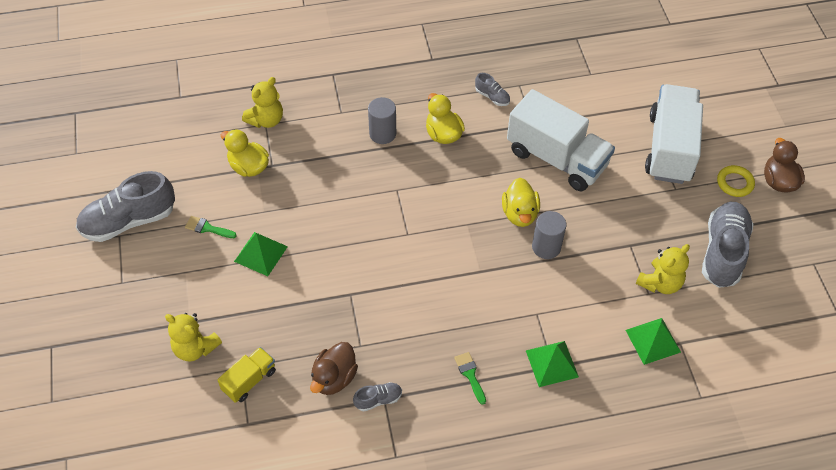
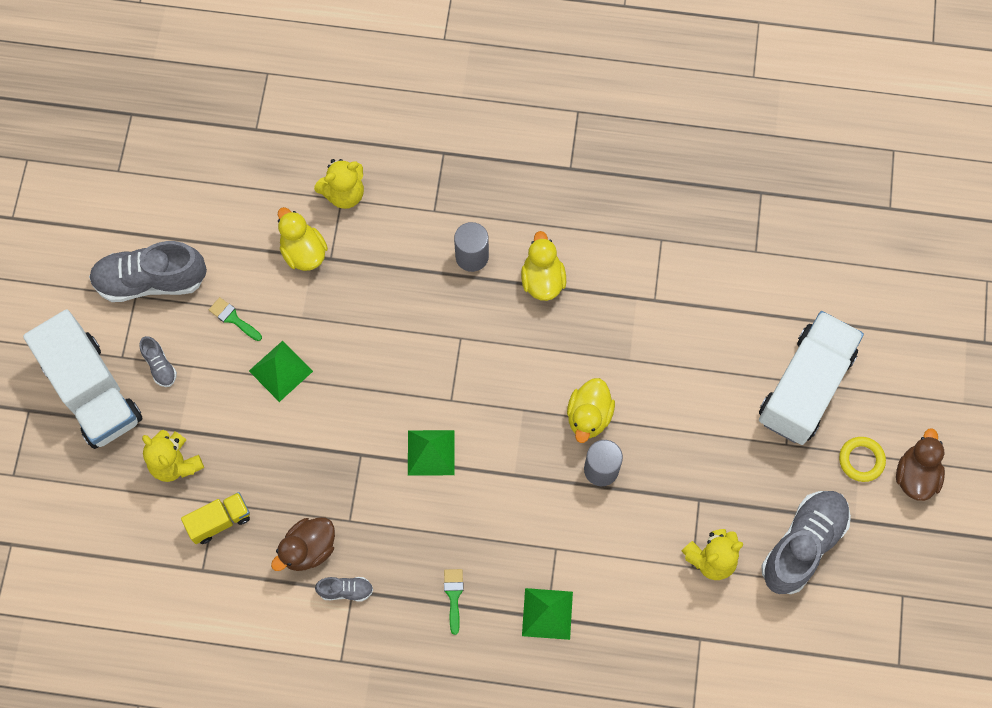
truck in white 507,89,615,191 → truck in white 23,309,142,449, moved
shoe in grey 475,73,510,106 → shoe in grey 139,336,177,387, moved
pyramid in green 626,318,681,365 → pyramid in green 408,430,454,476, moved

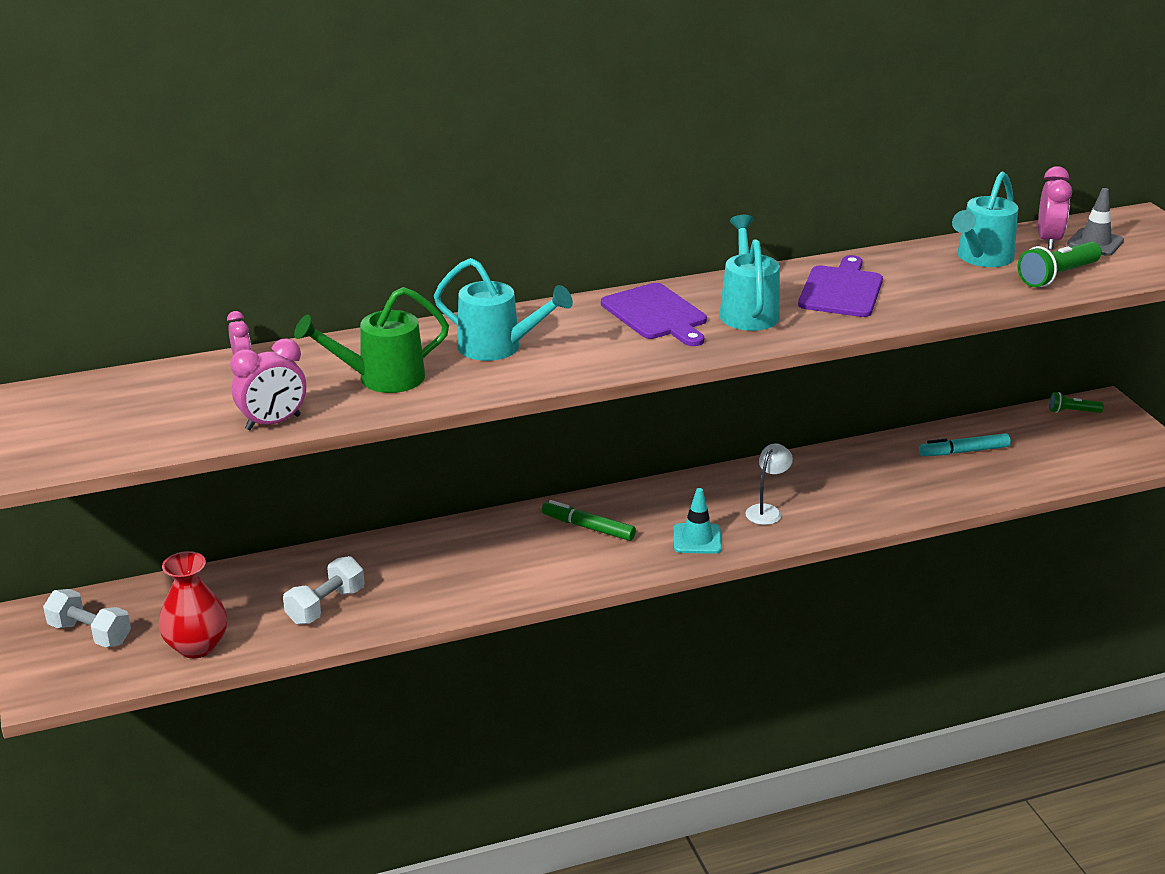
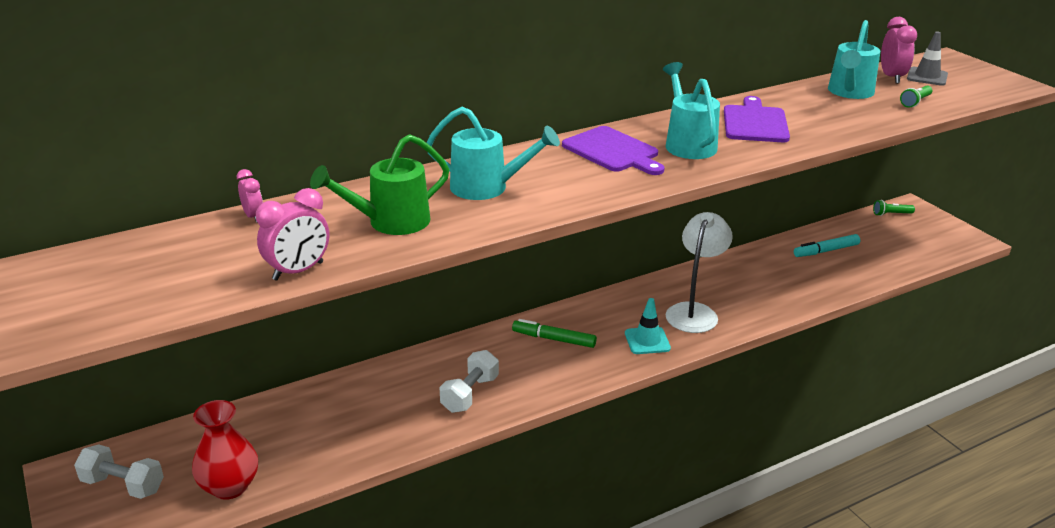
dumbbell in white 283,556,364,624 → dumbbell in white 439,350,499,413, moved
lamp in white 745,443,793,525 → lamp in white 666,212,733,333, x1.74
flashlight in green 1017,242,1102,287 → flashlight in green 900,86,932,108, x0.59

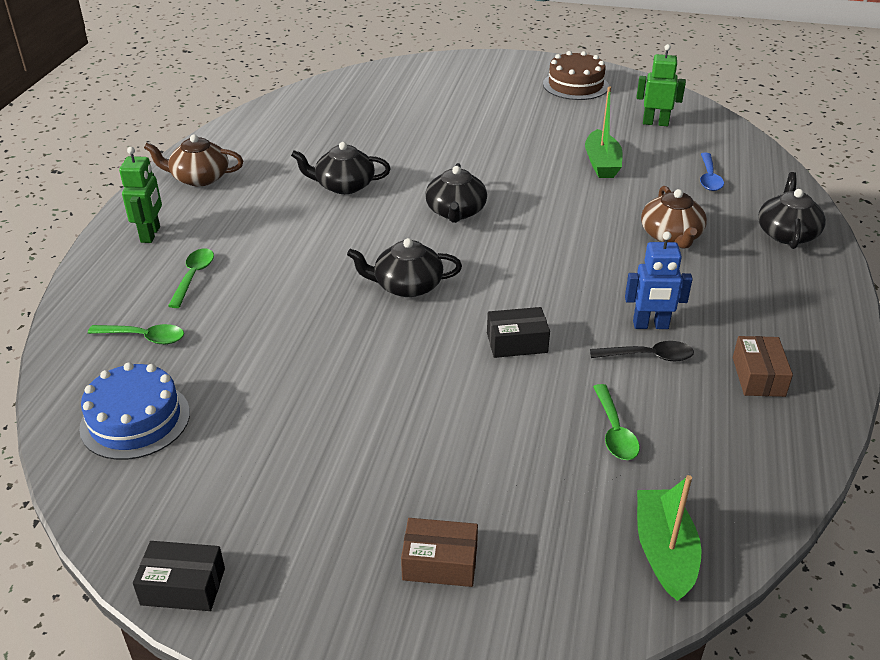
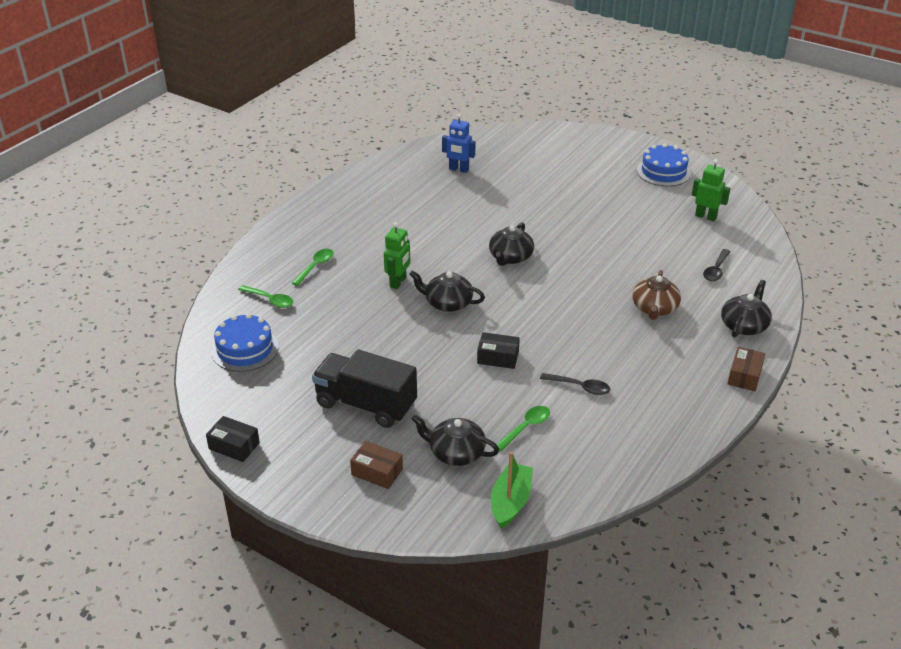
- → truck in black 312,349,417,428
robot in green 119,147,162,243 → robot in green 384,222,410,289, moved
teapot in black 291,142,391,194 → teapot in black 411,414,499,466, moved
robot in blue 625,231,693,329 → robot in blue 442,114,475,173, moved
spoon in green 593,384,640,460 → spoon in green 496,406,550,451, 150 degrees counterclockwise
cake in brown 543,51,609,100 → cake in blue 637,144,691,186
spoon in blue 700,152,724,191 → spoon in black 703,249,731,281
box in brown 733,336,793,397 → box in brown 728,347,765,391, moved
teapot in brown 144,135,243,187 → -
boat in green 585,86,623,178 → -

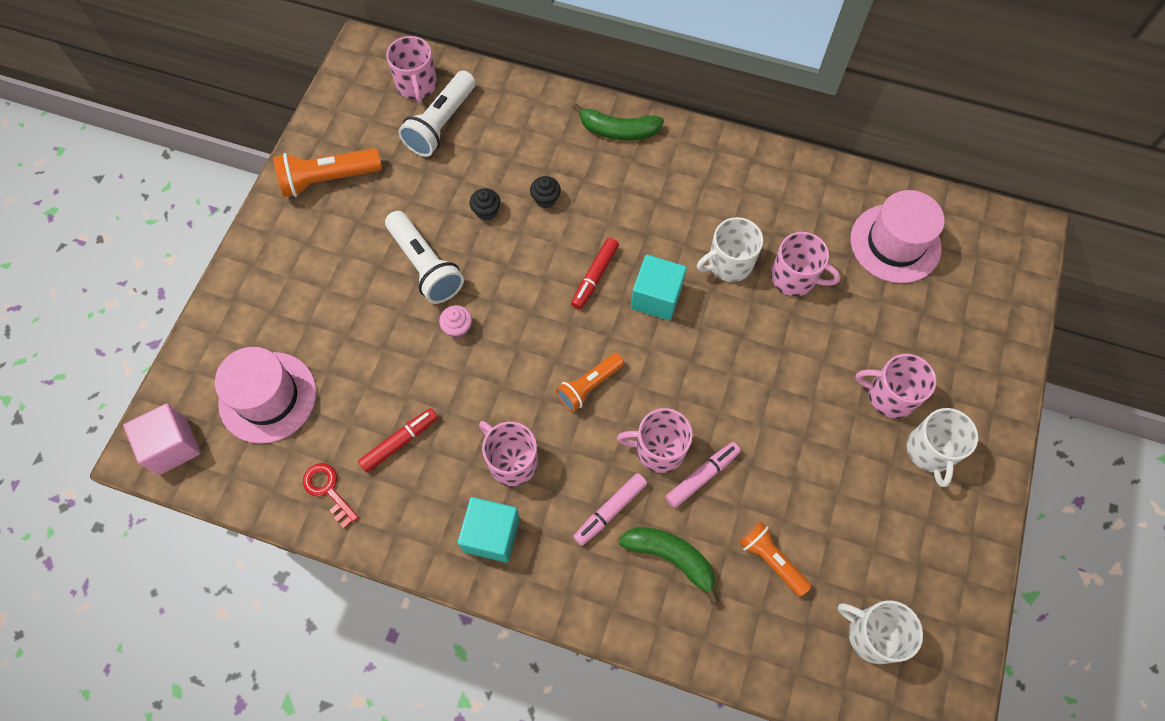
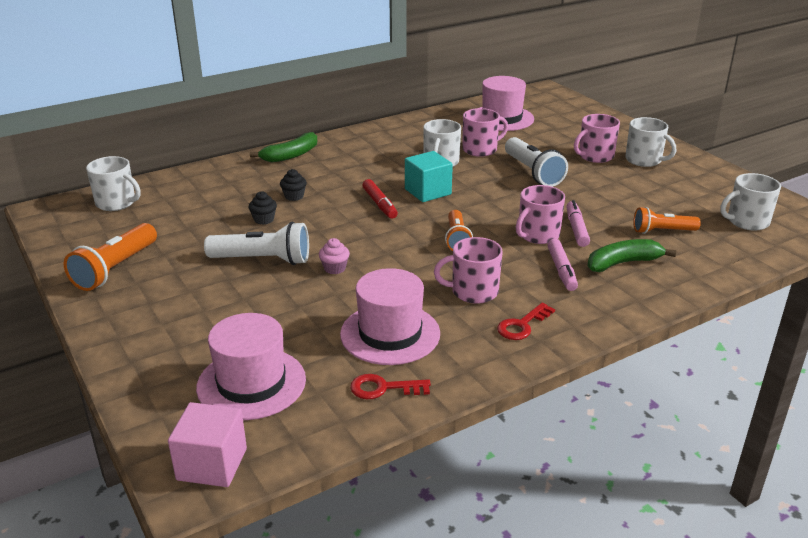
mug in pink 386,36,437,103 → mug in white 86,156,141,211
marker in red 358,408,438,473 → hat in pink 340,268,440,365
cube in turquoise 457,497,520,563 → key in red 497,303,555,340
flashlight in white 398,70,476,157 → flashlight in white 505,137,568,187, moved

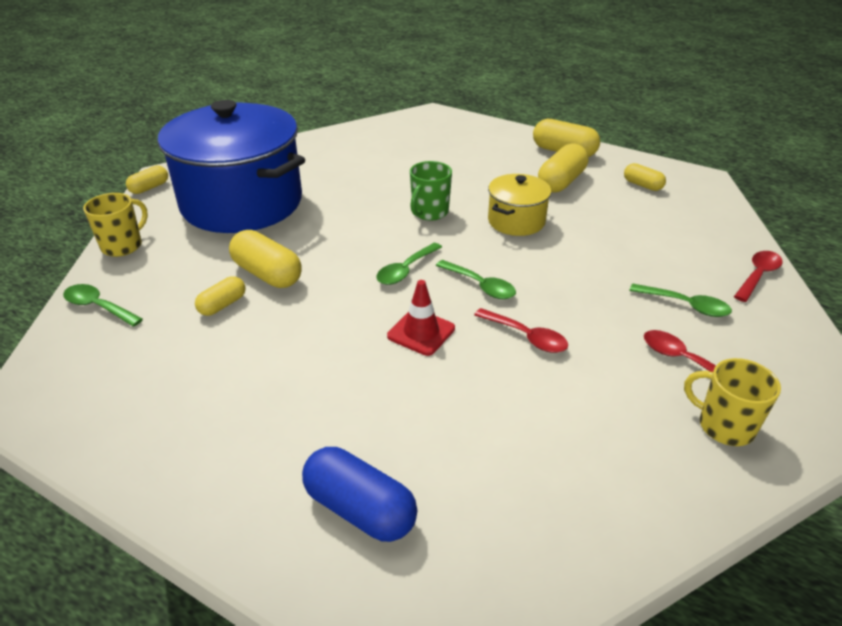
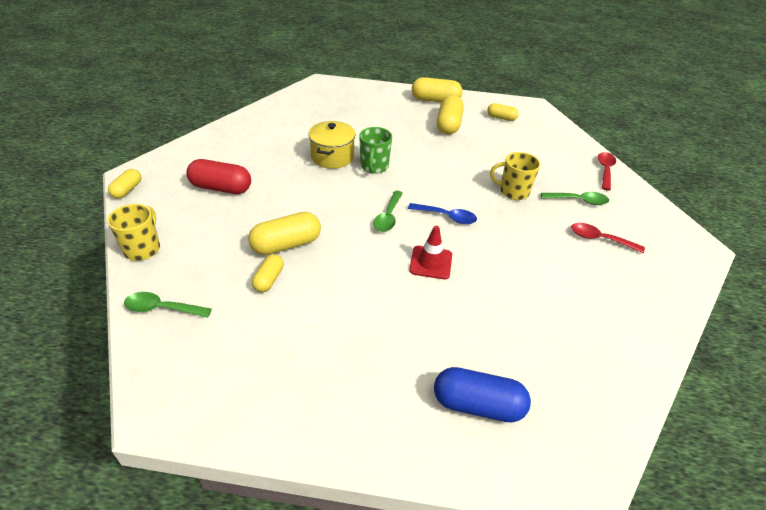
pot in blue 158,100,305,233 → capsule in red 186,159,251,194
capsule in yellow 229,230,302,288 → capsule in yellow 248,212,321,255, 45 degrees counterclockwise
pot in yellow 488,174,551,236 → pot in yellow 308,121,355,169, moved
spoon in green 436,260,516,299 → spoon in blue 408,203,477,224
mug in yellow 684,358,781,446 → mug in yellow 490,152,540,200, moved
spoon in red 474,308,568,353 → -

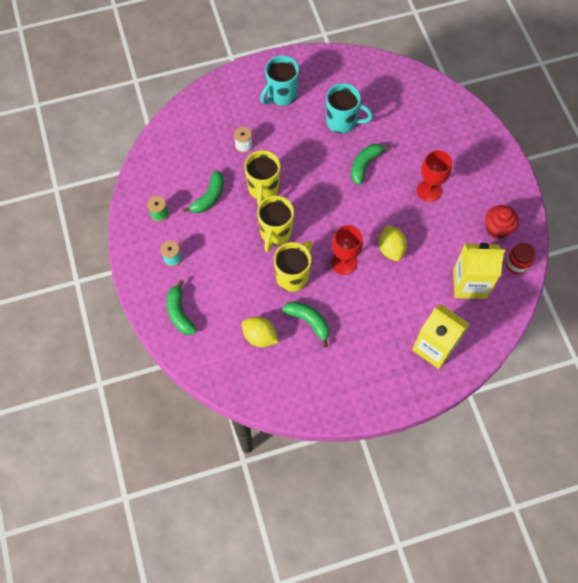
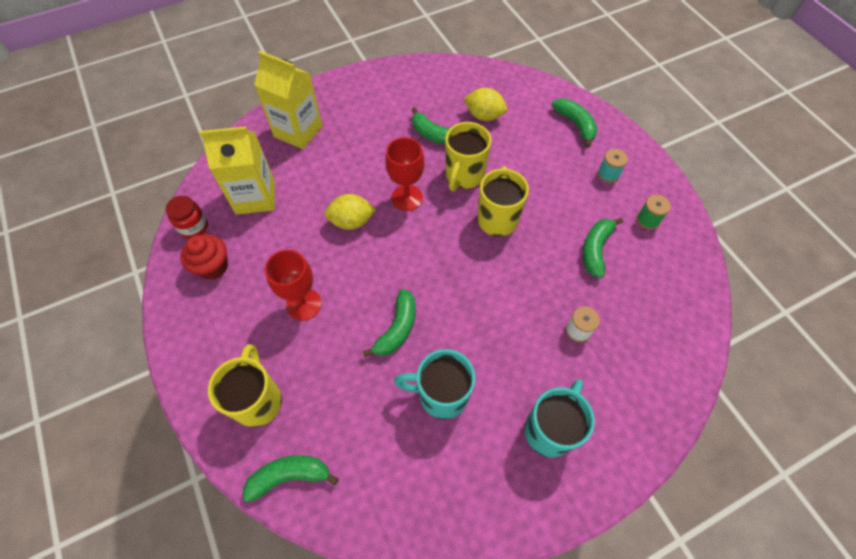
mug in yellow 245,150,281,206 → mug in yellow 208,344,282,427, moved
- → banana in green 243,455,339,502
lemon in yellow 379,225,407,261 → lemon in yellow 324,194,376,230, 75 degrees counterclockwise

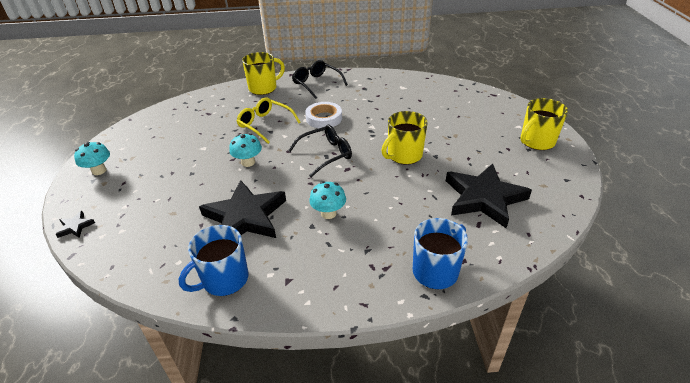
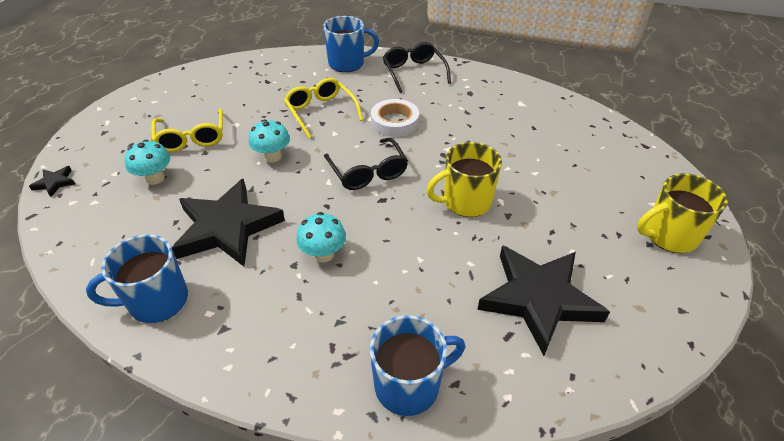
mushroom in turquoise 74,142,110,175 → mushroom in turquoise 124,140,170,185, moved
- → glasses in yellow 151,109,223,152
mug in yellow 242,52,285,95 → mug in blue 323,16,379,72
glasses in black 288,125,352,177 → glasses in black 324,138,408,190, 75 degrees clockwise

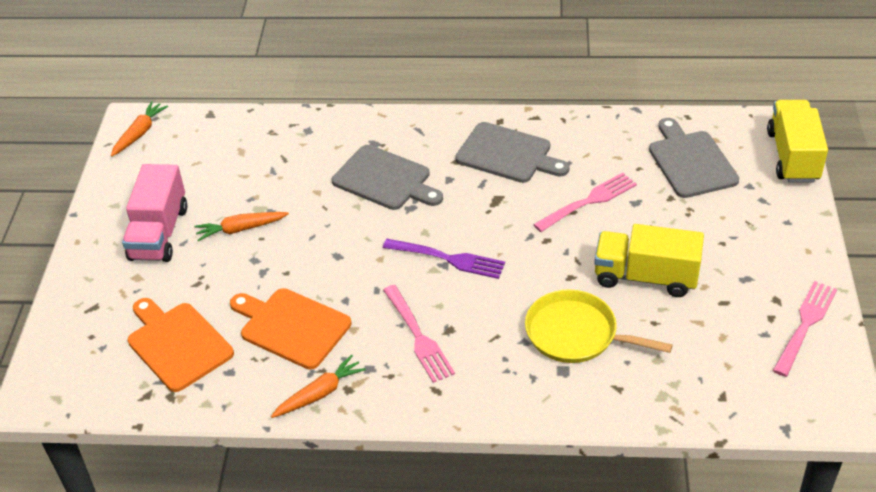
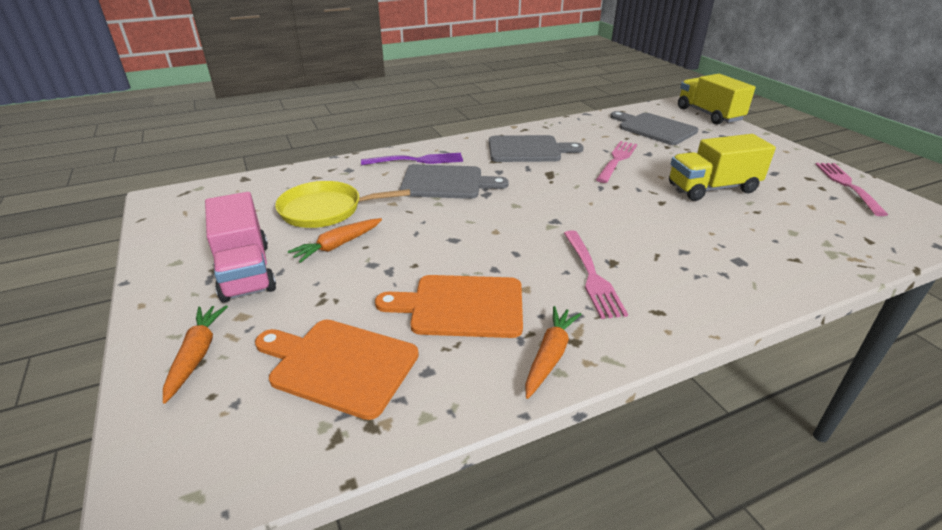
carrot in orange 111,101,168,157 → carrot in orange 163,305,228,404, moved
pan in yellow 525,289,673,363 → pan in yellow 275,181,410,228, moved
fork in purple 383,239,505,279 → fork in purple 361,153,463,165, moved
fork in pink 383,285,455,383 → fork in pink 564,230,628,319, 45 degrees clockwise

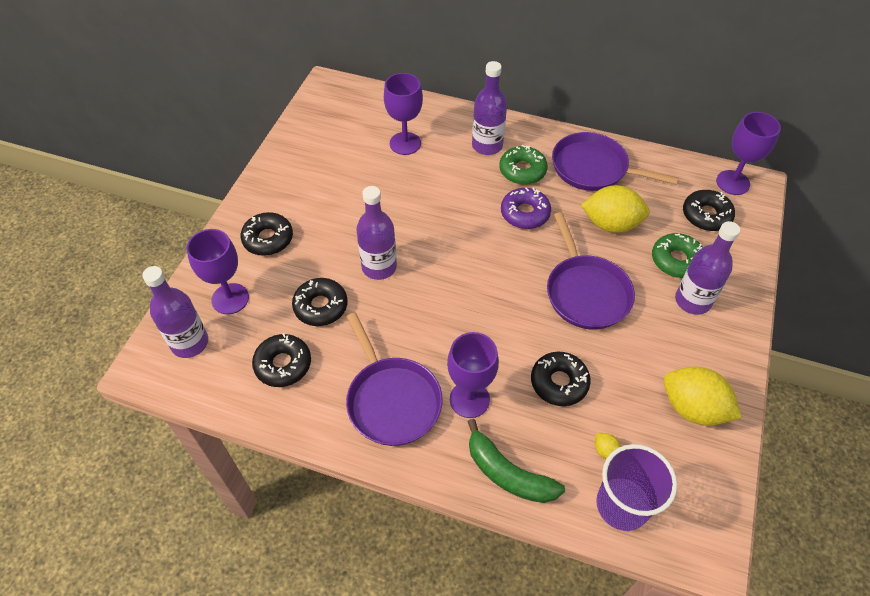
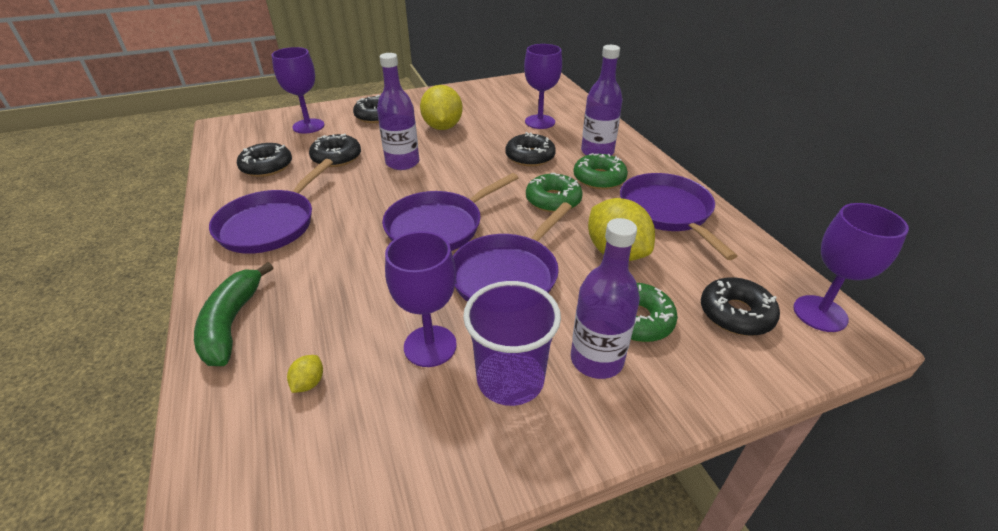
- → pan in purple 382,173,518,251
goblet in purple 447,332,499,418 → goblet in purple 385,231,457,367, moved
lemon in yellow 664,367,742,426 → lemon in yellow 420,85,463,130, moved
cup in purple 596,444,677,531 → cup in purple 463,281,561,406, moved
donut in black 531,352,591,406 → donut in black 505,132,556,167, moved
donut in purple 501,187,551,229 → donut in green 526,173,583,213
bottle in purple 142,266,208,358 → -

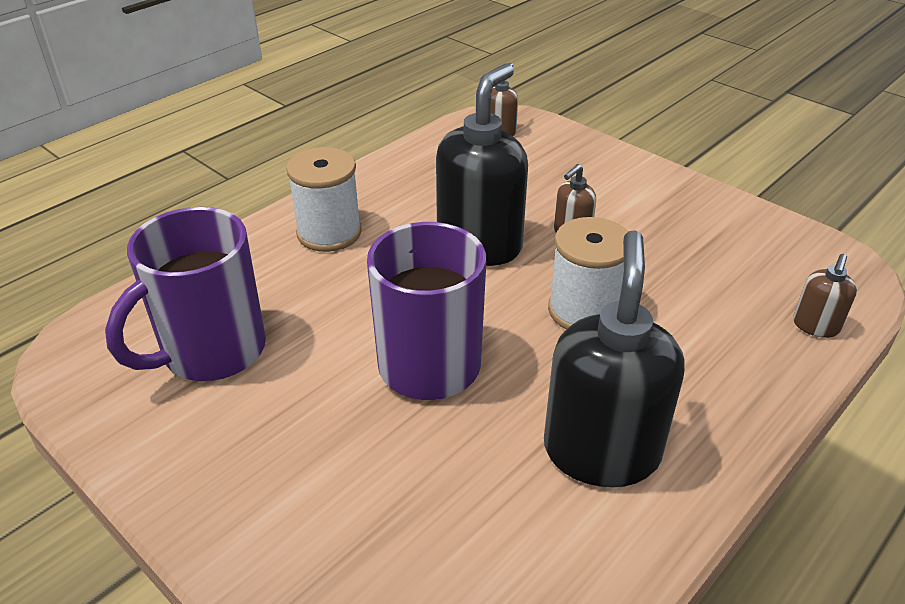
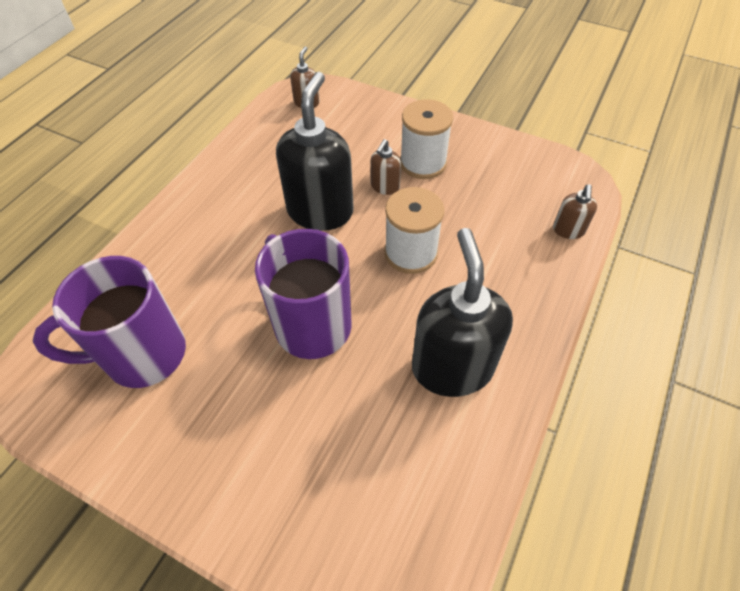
mug in purple 105,207,266,381 → mug in purple 33,256,186,388, 45 degrees clockwise
spool in white 286,147,362,252 → spool in white 400,99,453,179, moved

